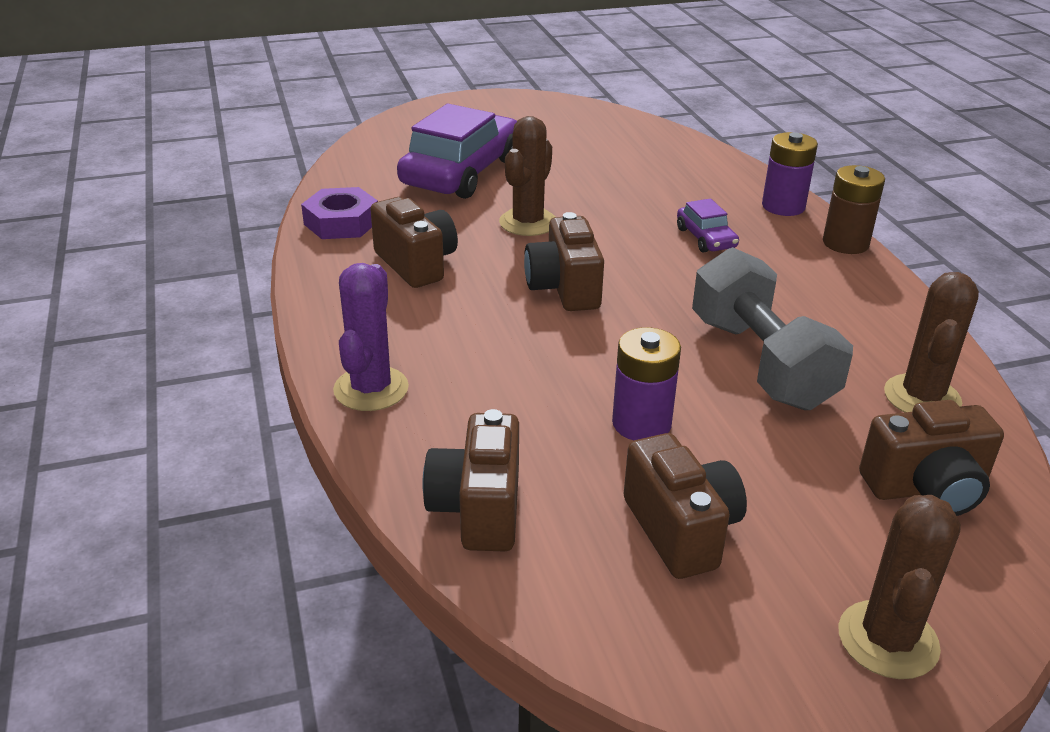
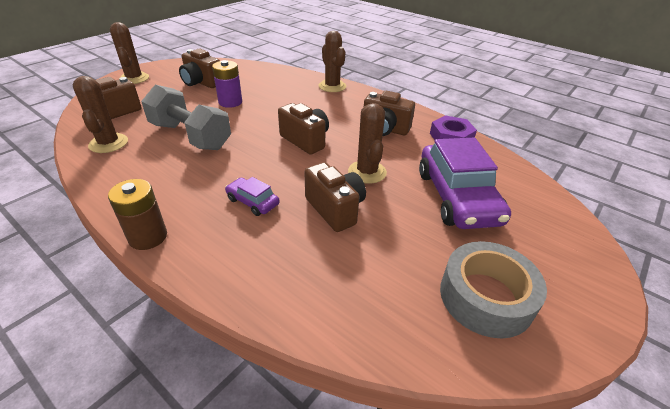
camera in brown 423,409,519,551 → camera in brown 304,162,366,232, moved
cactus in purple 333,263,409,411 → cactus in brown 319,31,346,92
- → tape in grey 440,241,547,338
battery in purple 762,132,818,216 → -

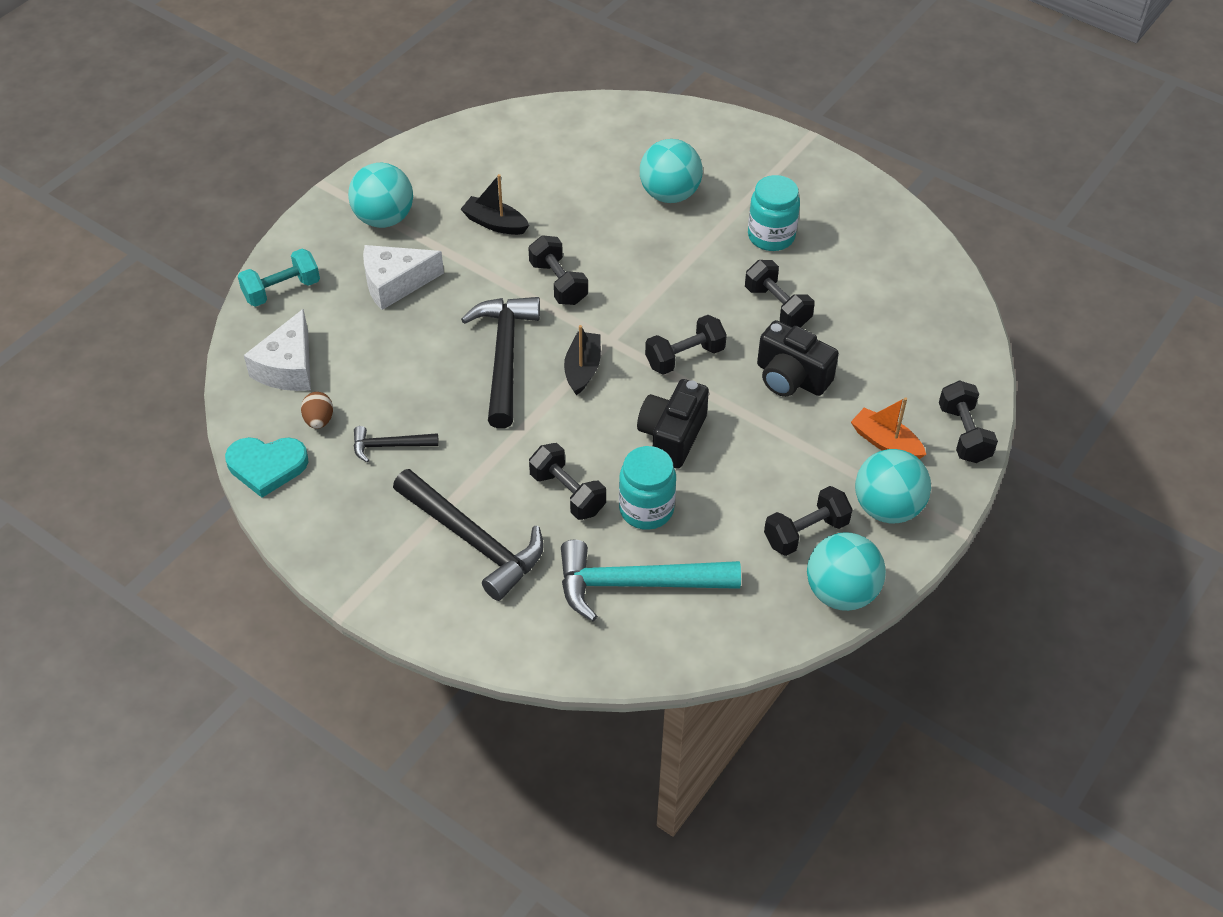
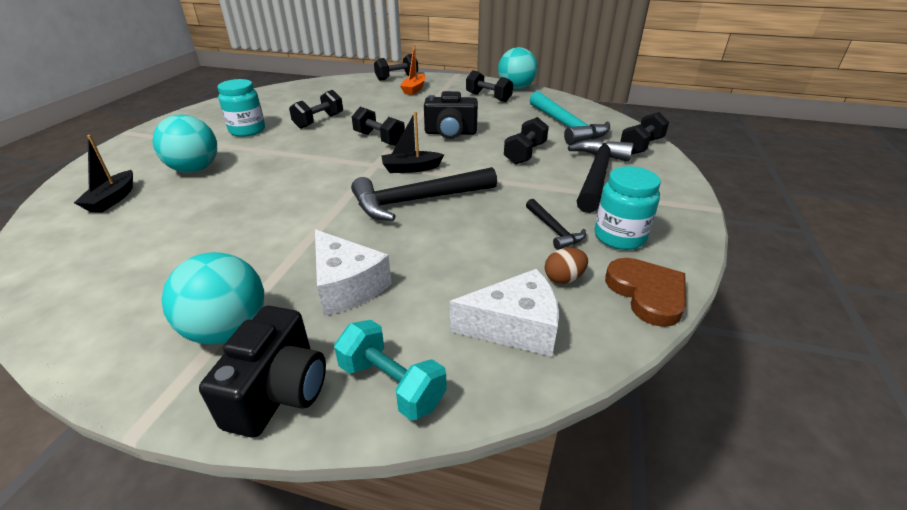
boat in black 461,174,529,235 → boat in black 74,135,133,213, moved
camera in black 757,320,839,397 → camera in black 199,306,326,438, moved
jar in turquoise 619,446,676,530 → jar in turquoise 595,166,661,250, moved
heart in turquoise 225,437,308,498 → heart in brown 605,258,686,327
dumbbell in black 528,235,588,305 → dumbbell in black 620,112,669,155, moved
ball in turquoise 855,449,931,523 → -

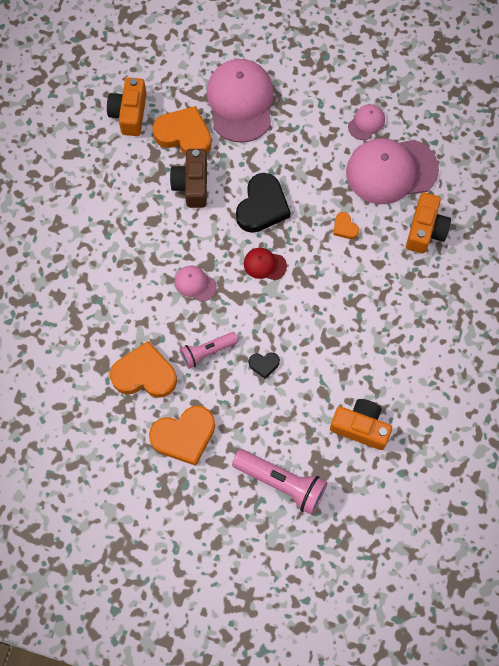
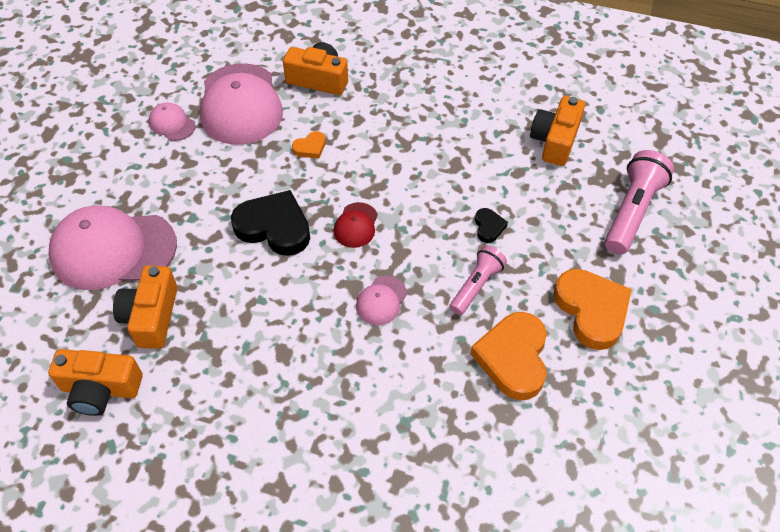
heart in orange 152,106,212,155 → camera in orange 113,266,177,349
flashlight in pink 180,332,238,369 → flashlight in pink 449,245,507,315, 120 degrees counterclockwise
camera in brown 170,149,207,208 → -

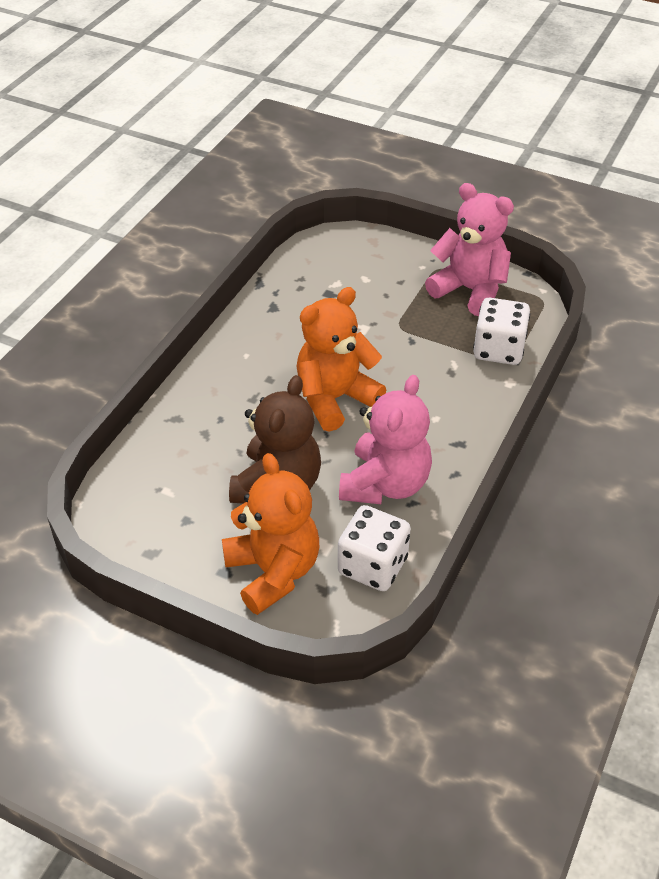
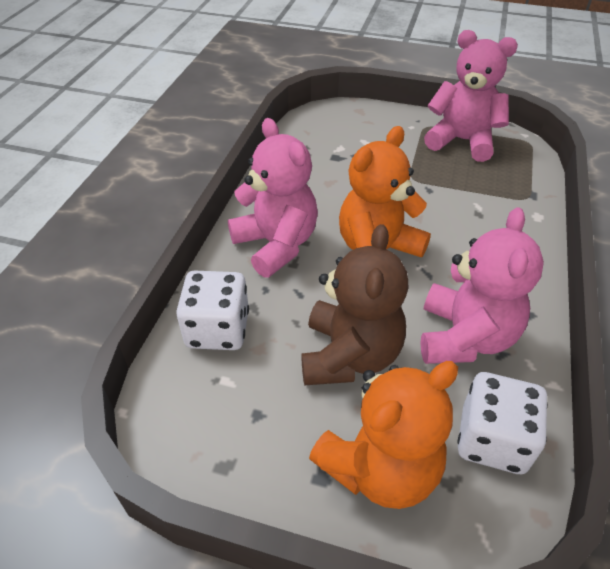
dice in white 473,298,530,365 → dice in white 176,271,249,350, moved
- → teddy bear in pink 228,118,318,278
teddy bear in orange 222,453,319,615 → teddy bear in orange 309,361,458,509, 90 degrees clockwise

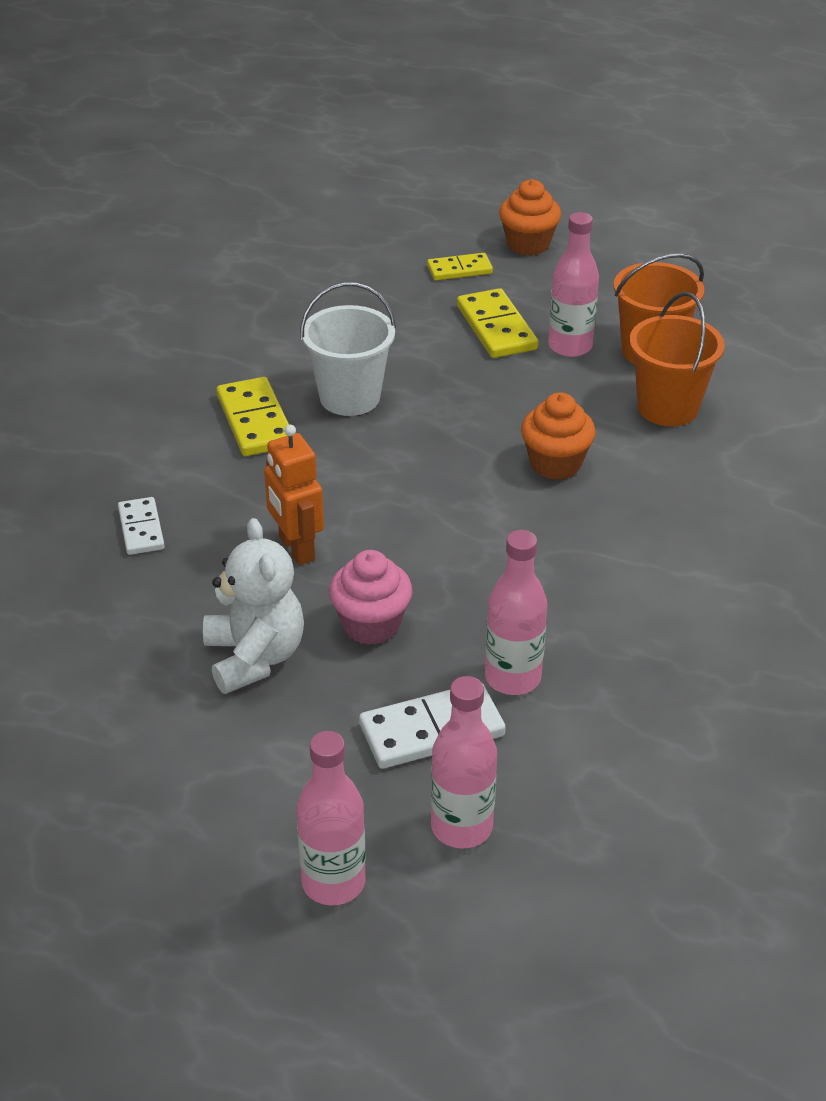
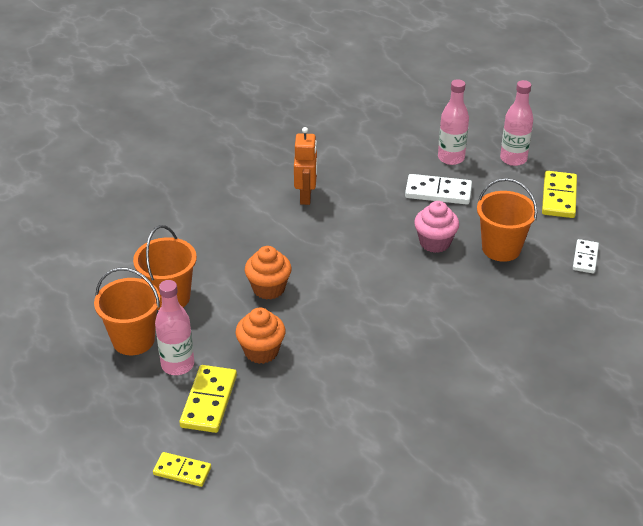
cupcake in orange 499,179,561,256 → cupcake in orange 235,308,286,364, moved
robot in orange 264,425,324,565 → robot in orange 294,127,317,205, moved
teddy bear in white 203,518,304,694 → bucket in orange 477,178,537,262
domino in yellow 216,377,289,456 → domino in yellow 542,171,577,218, moved
domino in white 118,497,165,555 → domino in white 573,239,599,274, moved
bucket in white 300,282,396,416 → -
bottle in pink 485,530,547,695 → -

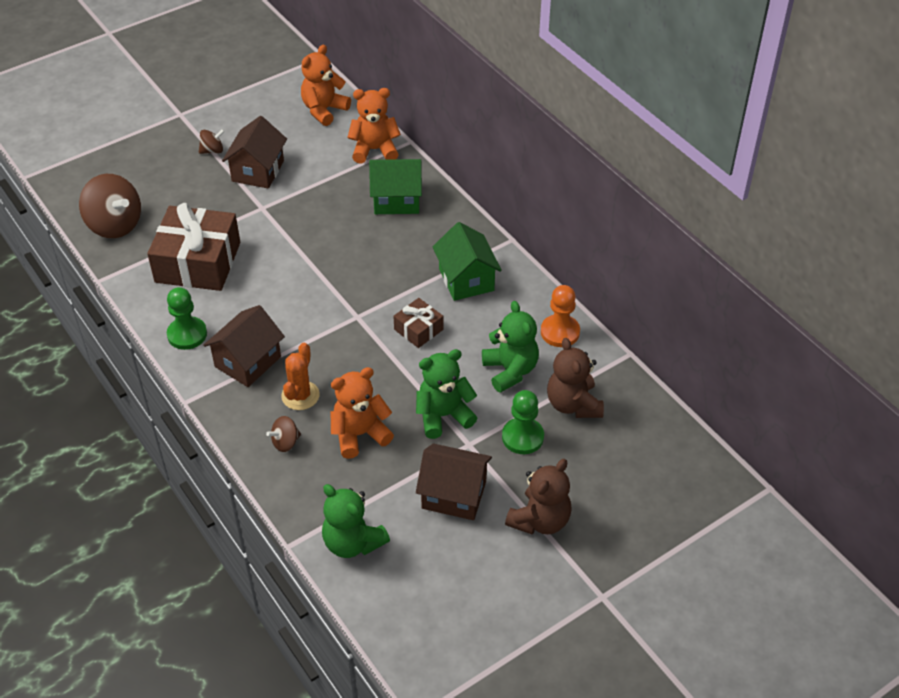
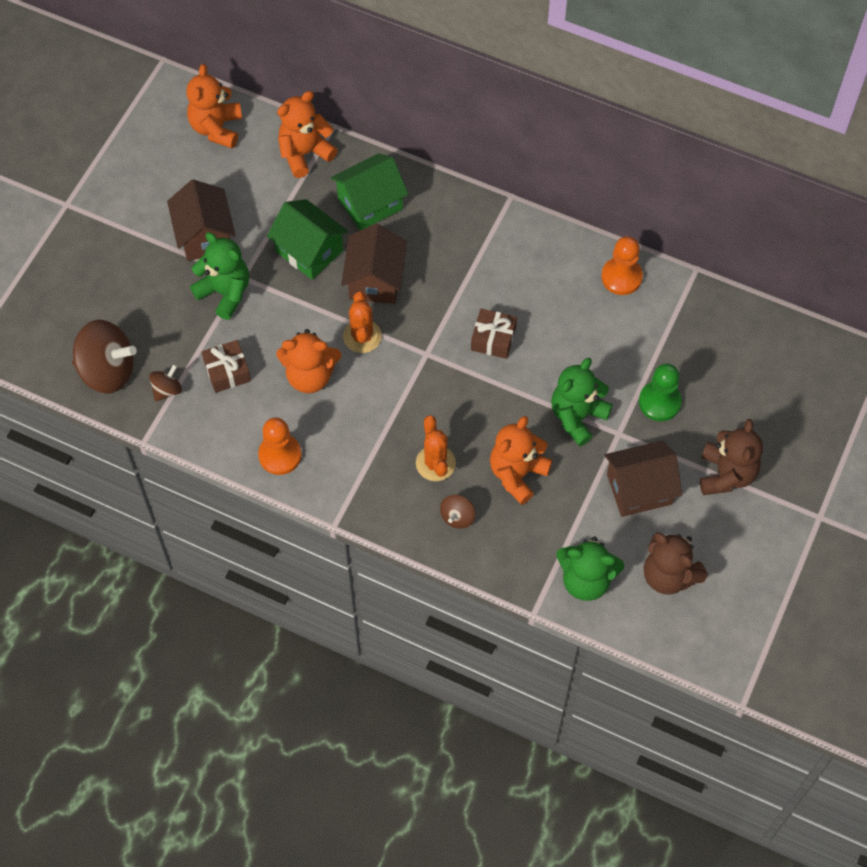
spinning top in brown 199,129,225,154 → spinning top in brown 149,364,182,402, moved
teddy bear in green 482,301,539,393 → teddy bear in green 190,232,249,320, moved
gift in brown 147,203,240,291 → gift in brown 202,340,251,393, x0.49
pawn in green 167,287,207,350 → pawn in orange 258,417,302,475
house in green 433,222,502,301 → house in green 267,199,348,280, moved
- → teddy bear in orange 276,329,341,393
house in brown 203,305,285,387 → house in brown 341,223,407,304, moved
- → cactus in orange 343,292,382,353
teddy bear in brown 547,338,604,418 → teddy bear in brown 644,532,708,595, moved

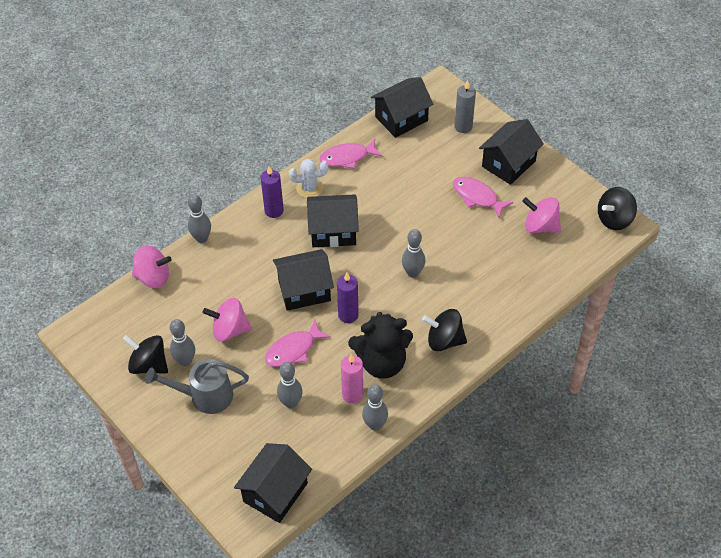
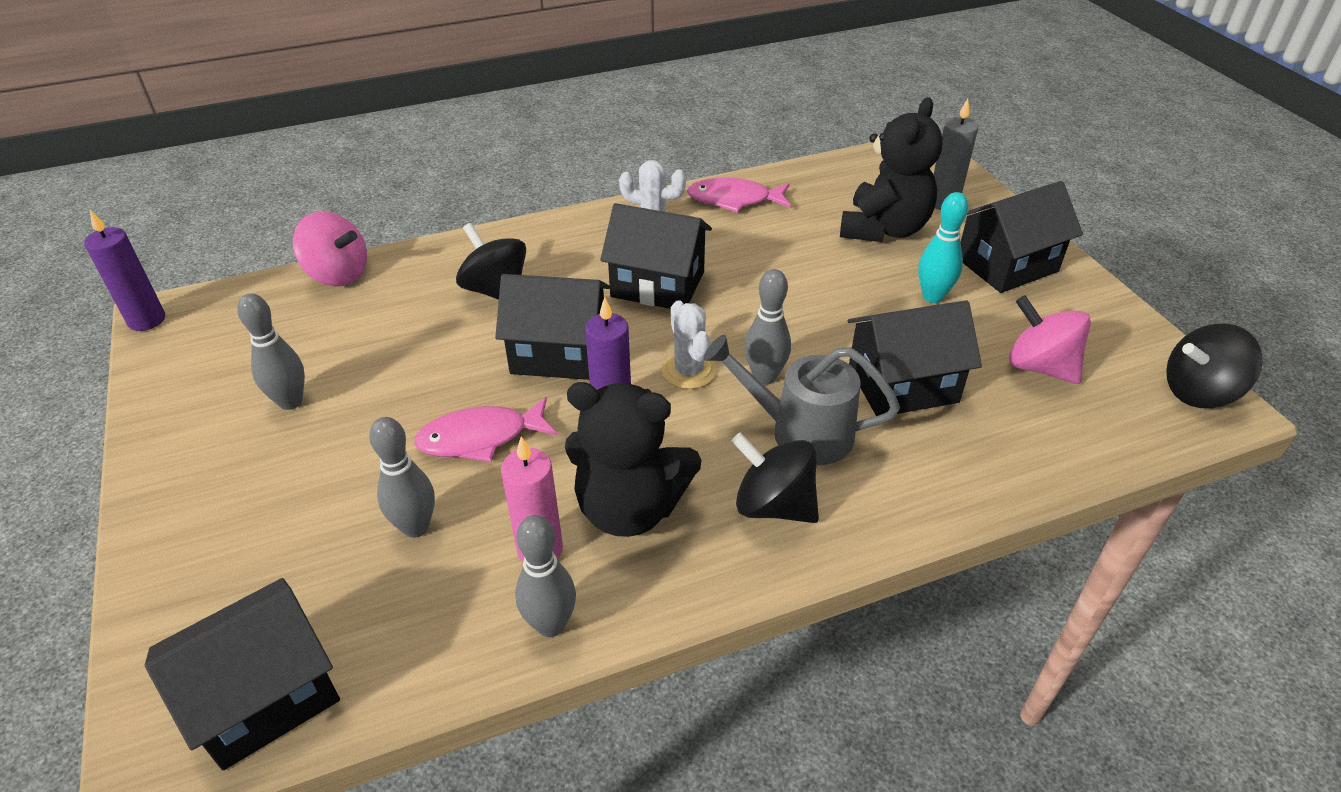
candle in purple 260,166,284,218 → candle in purple 84,210,165,331, moved
spinning top in black 123,335,168,374 → spinning top in black 456,223,526,300, moved
- → cactus in white 662,300,716,389
watering can in grey 145,359,249,414 → watering can in grey 703,335,900,465, moved
- → teddy bear in black 840,97,943,242
house in black 371,77,433,138 → house in black 848,300,982,416, moved
fish in pink 453,177,513,218 → bowling pin in turquoise 918,192,968,303
bowling pin in grey 188,194,211,243 → -
spinning top in pink 203,298,252,342 → -

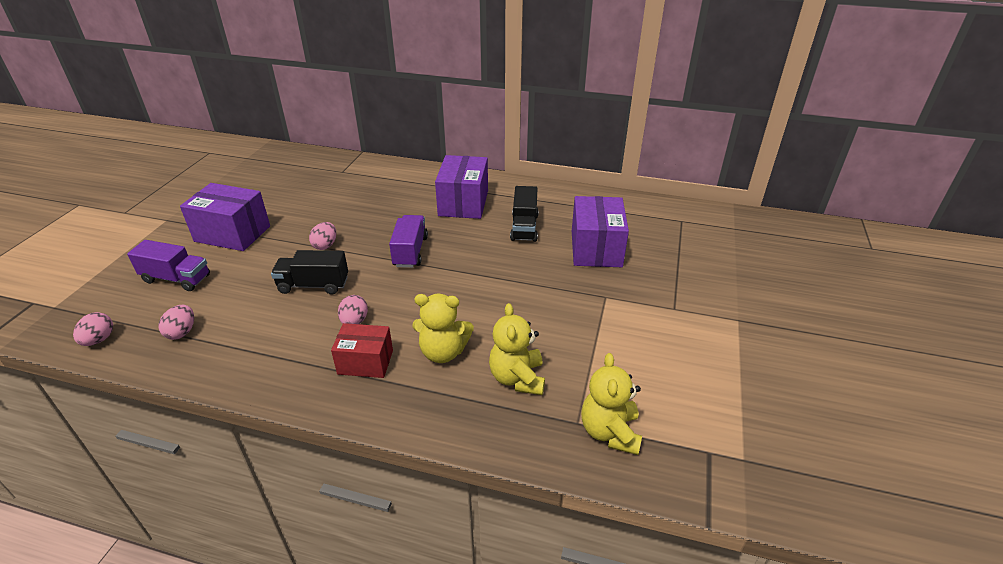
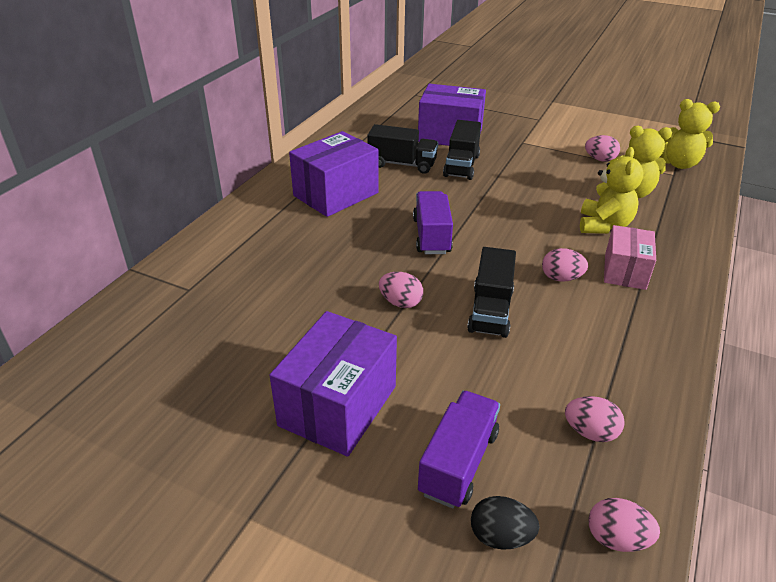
box in purple 435,155,488,219 → box in purple 289,131,378,217, 60 degrees counterclockwise
truck in purple 389,215,428,268 → truck in purple 413,191,453,254, 75 degrees clockwise
- → truck in black 443,120,481,180
- → egg in black 471,496,540,550
- → egg in pink 585,135,620,162
box in red 331,323,393,378 → box in pink 604,225,656,290

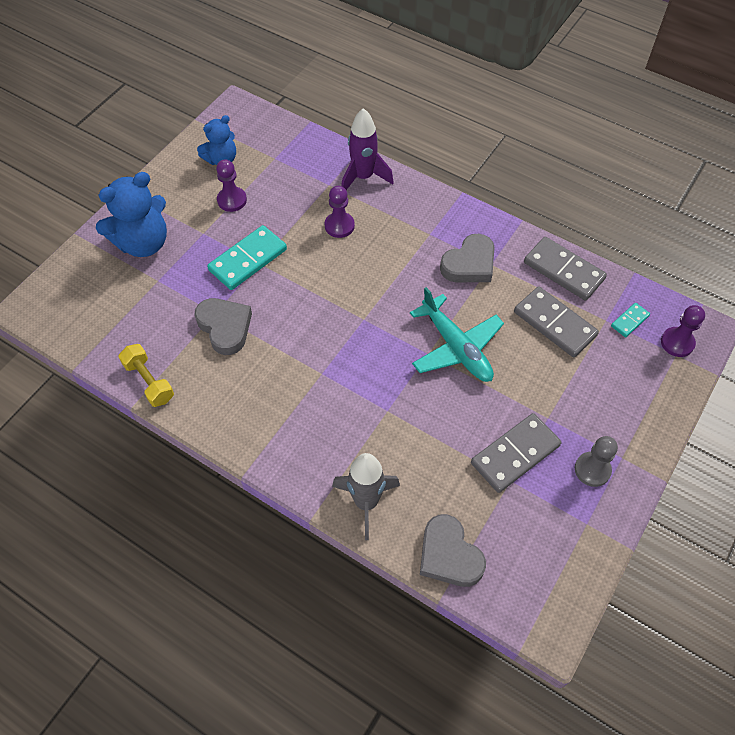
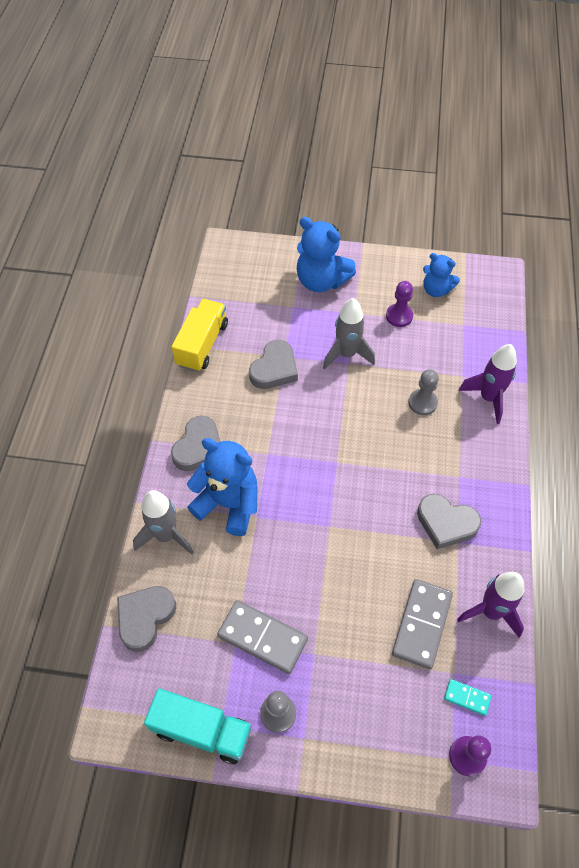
- → truck in turquoise 144,688,252,764
- → heart in grey 171,416,220,471
dumbbell in yellow 118,344,174,407 → truck in yellow 172,299,228,372
- → teddy bear in blue 187,438,257,536
domino in turquoise 207,225,287,290 → rocket in grey 323,298,375,370
pawn in purple 325,186,355,238 → pawn in grey 408,369,439,415
domino in grey 524,237,607,301 → rocket in purple 457,572,525,638
plane in turquoise 410,287,504,382 → -

